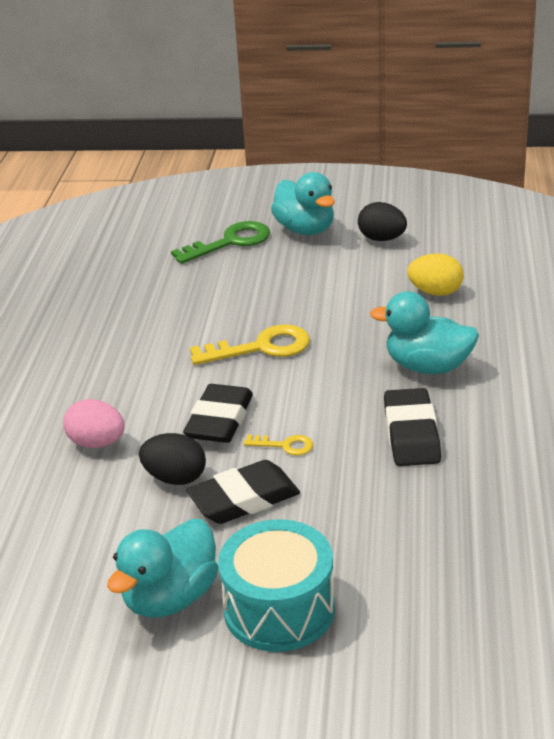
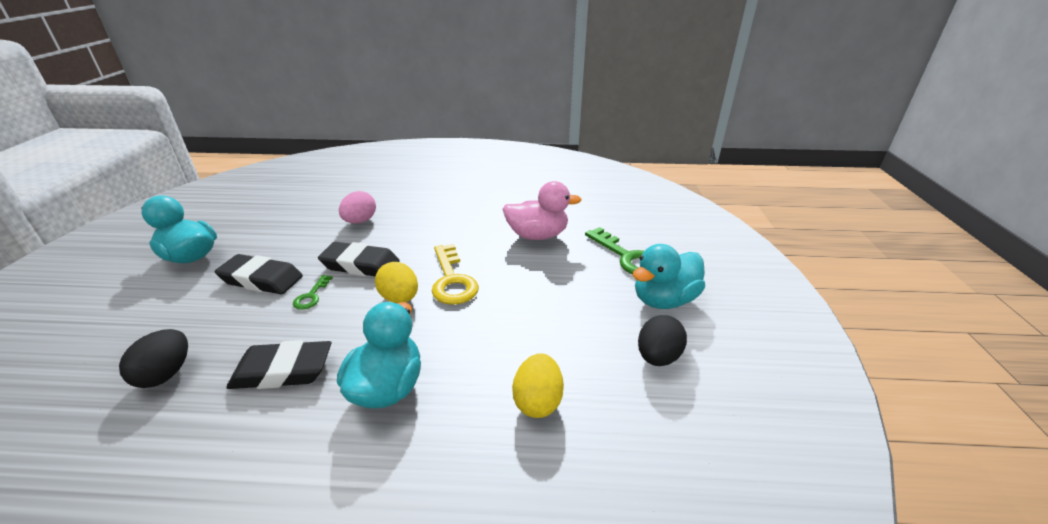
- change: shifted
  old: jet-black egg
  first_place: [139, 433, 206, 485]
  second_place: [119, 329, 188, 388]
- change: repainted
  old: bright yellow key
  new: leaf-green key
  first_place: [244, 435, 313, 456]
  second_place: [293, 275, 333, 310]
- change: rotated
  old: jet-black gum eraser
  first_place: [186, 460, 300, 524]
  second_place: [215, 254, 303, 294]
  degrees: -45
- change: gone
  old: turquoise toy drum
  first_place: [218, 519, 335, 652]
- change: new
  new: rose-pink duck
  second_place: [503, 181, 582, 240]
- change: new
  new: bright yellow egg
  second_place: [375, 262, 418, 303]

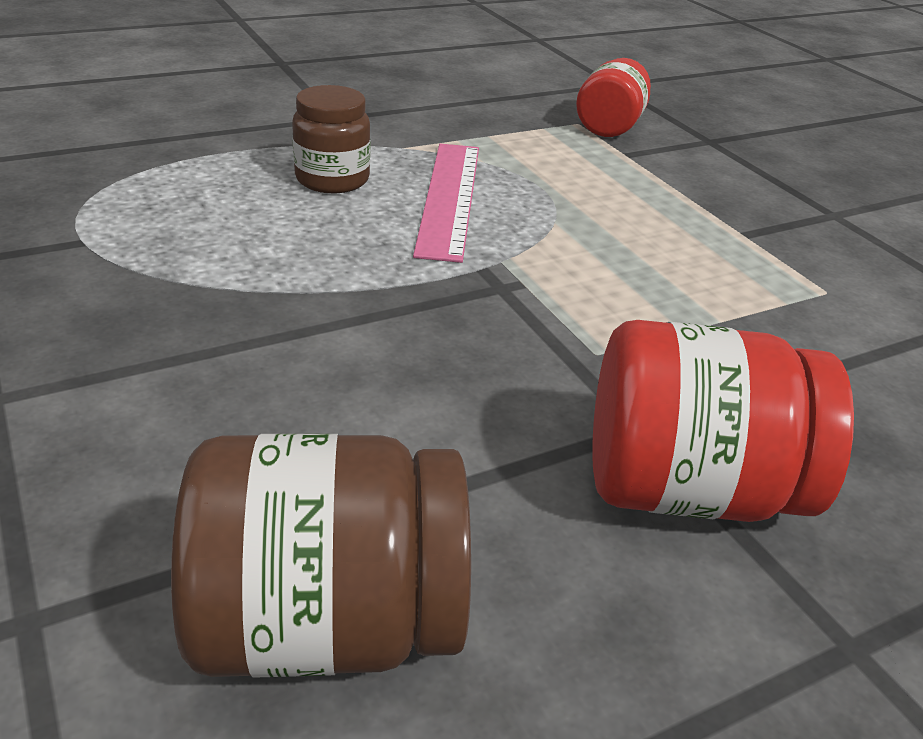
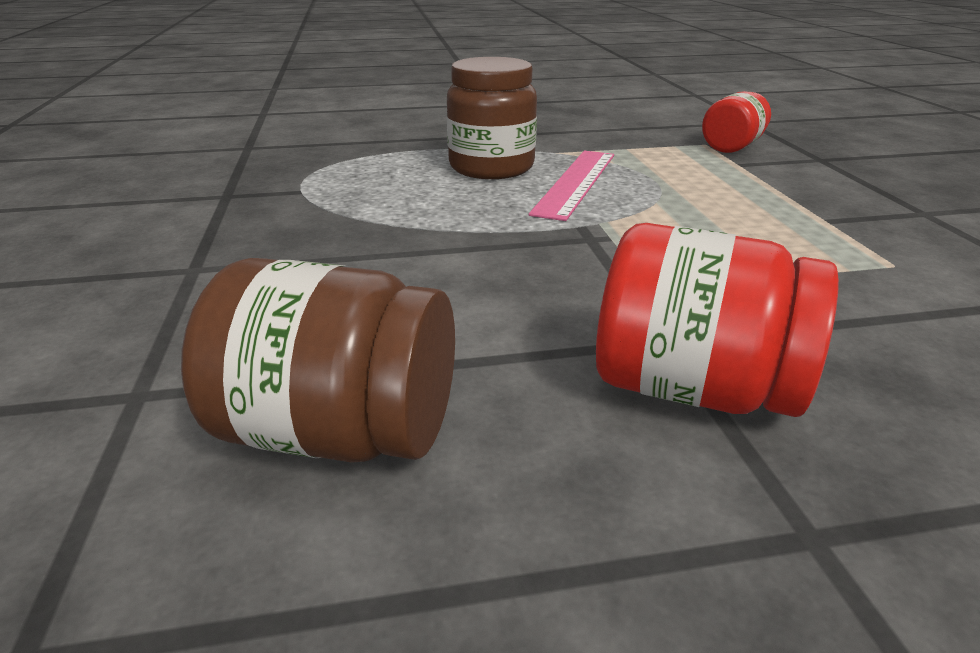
- change: scaled
  old: brown jam jar
  first_place: [292, 85, 370, 193]
  second_place: [447, 57, 537, 179]
  factor: 1.53

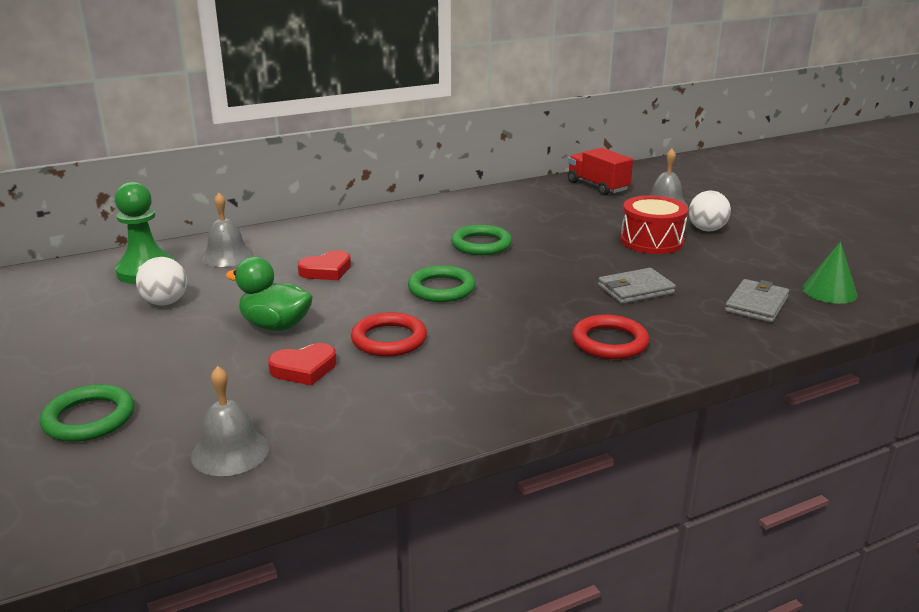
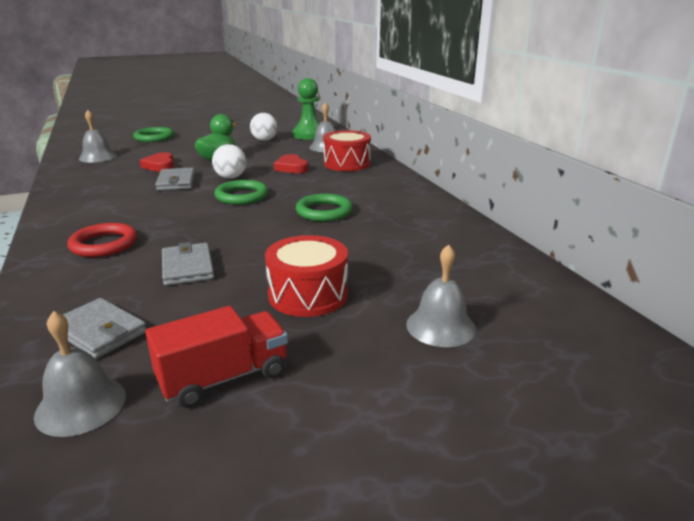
- change: shifted
  old: crimson truck
  first_place: [568, 148, 633, 195]
  second_place: [145, 306, 288, 408]
- change: shifted
  old: pure white play ball
  first_place: [689, 191, 731, 231]
  second_place: [212, 144, 247, 179]
- change: swapped
  old: leaf-green solid cone
  new: ash-grey school bell
  first_place: [802, 241, 857, 304]
  second_place: [34, 311, 126, 437]
- change: swapped
  old: crimson ring
  new: ash-grey wallet
  first_place: [351, 312, 427, 357]
  second_place: [155, 168, 195, 191]
- change: new
  new: crimson toy drum
  second_place: [323, 130, 371, 171]

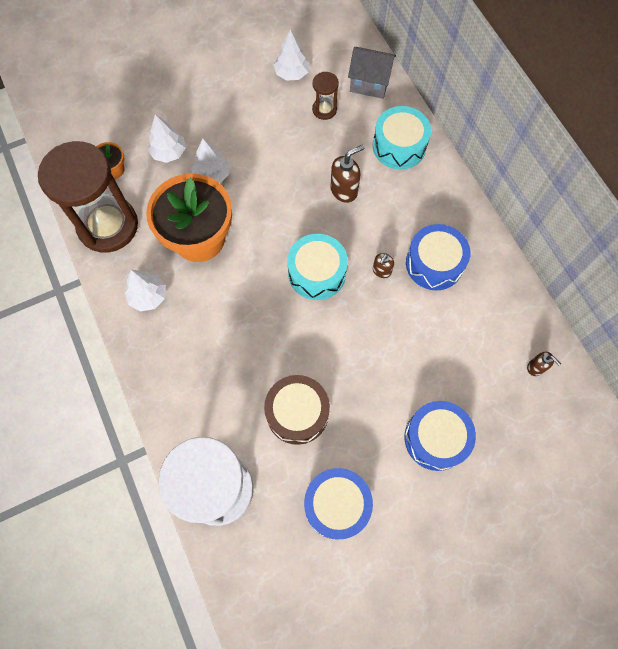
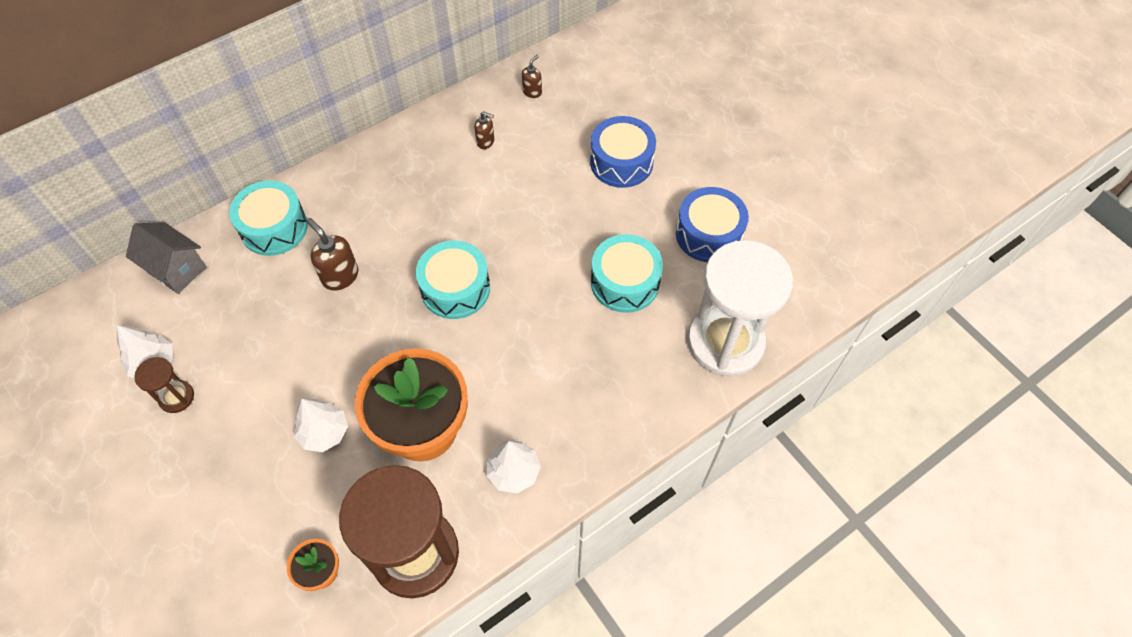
- change: rotated
  old: ash-grey cottage
  first_place: [348, 47, 396, 99]
  second_place: [126, 222, 206, 294]
  degrees: -60
- change: shifted
  old: brown sand timer
  first_place: [312, 72, 339, 120]
  second_place: [134, 357, 194, 413]
- change: gone
  old: pure white tree
  first_place: [148, 114, 186, 163]
- change: gone
  old: royal blue toy drum
  first_place: [406, 224, 470, 291]
- change: shifted
  old: brown soap dispenser
  first_place: [373, 253, 394, 278]
  second_place: [474, 111, 494, 149]
- change: repainted
  old: brown toy drum
  new: turquoise toy drum
  first_place: [264, 375, 330, 445]
  second_place: [591, 234, 663, 313]

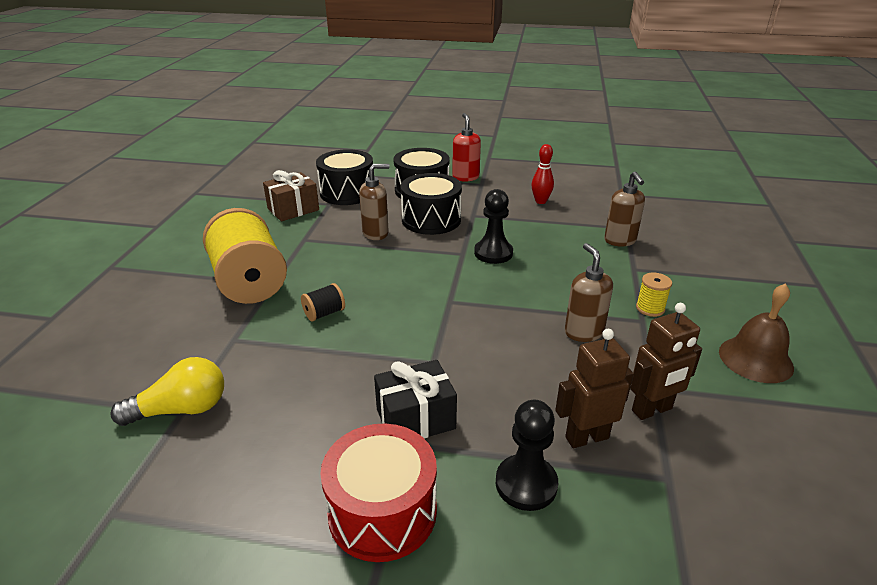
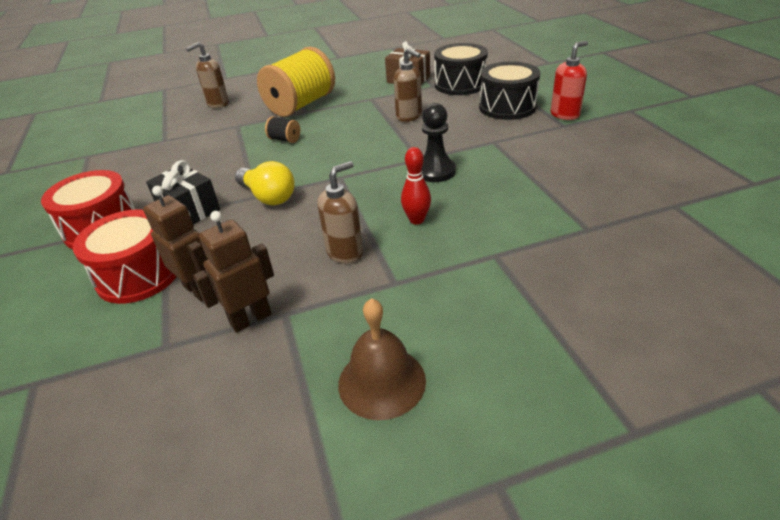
- change: shifted
  old: crimson bowling pin
  first_place: [532, 144, 554, 204]
  second_place: [401, 147, 431, 224]
- change: shifted
  old: brown soap dispenser
  first_place: [604, 172, 645, 247]
  second_place: [186, 42, 229, 108]
- change: gone
  old: jet-black toy drum
  first_place: [400, 173, 462, 235]
- change: gone
  old: bright yellow reel of thread
  first_place: [636, 273, 672, 317]
- change: rotated
  old: brown toy robot
  first_place: [630, 303, 702, 420]
  second_place: [193, 211, 274, 333]
  degrees: 105
- change: shifted
  old: bright yellow lightbulb
  first_place: [110, 357, 224, 426]
  second_place: [235, 161, 295, 205]
- change: swapped
  old: jet-black pawn
  new: crimson toy drum
  first_place: [496, 400, 558, 511]
  second_place: [72, 209, 177, 304]

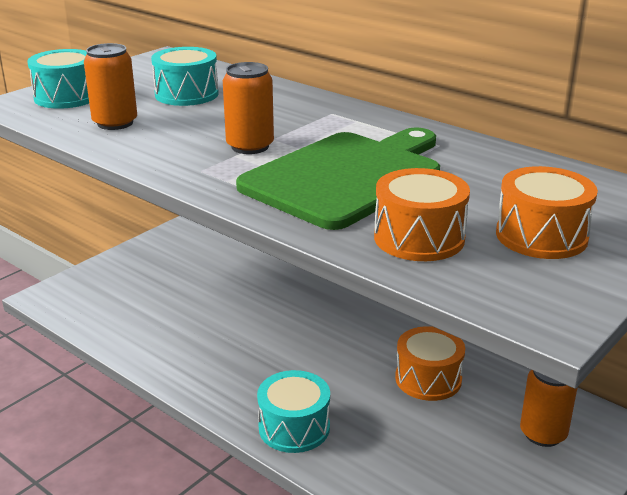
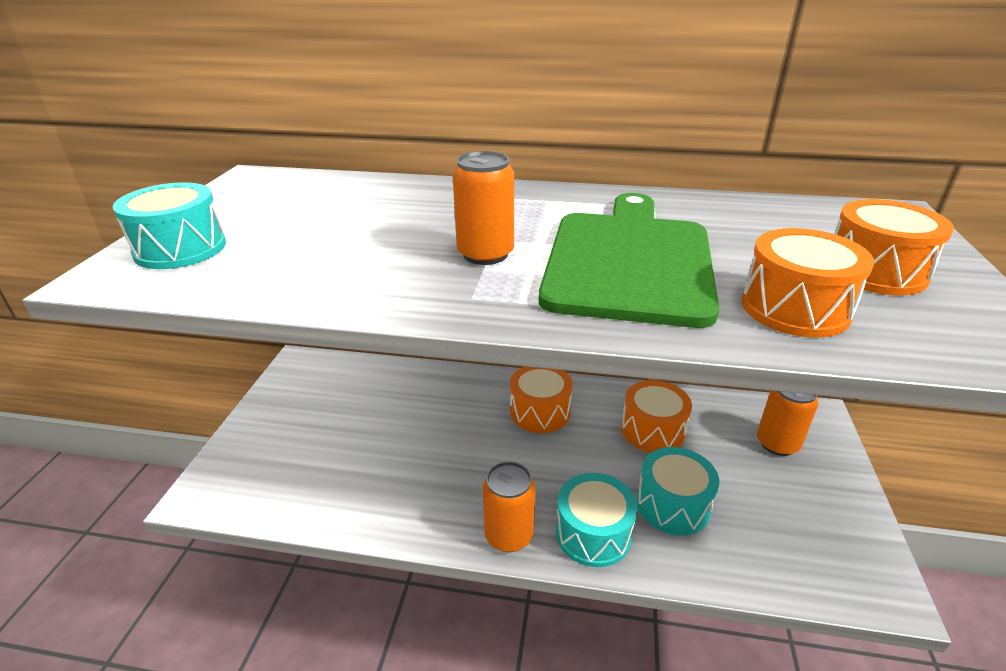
- change: shifted
  old: orange tin
  first_place: [84, 43, 137, 130]
  second_place: [483, 462, 536, 552]
- change: shifted
  old: turquoise toy drum
  first_place: [151, 47, 219, 106]
  second_place: [637, 447, 720, 536]
- change: new
  new: orange toy drum
  second_place: [510, 366, 573, 433]

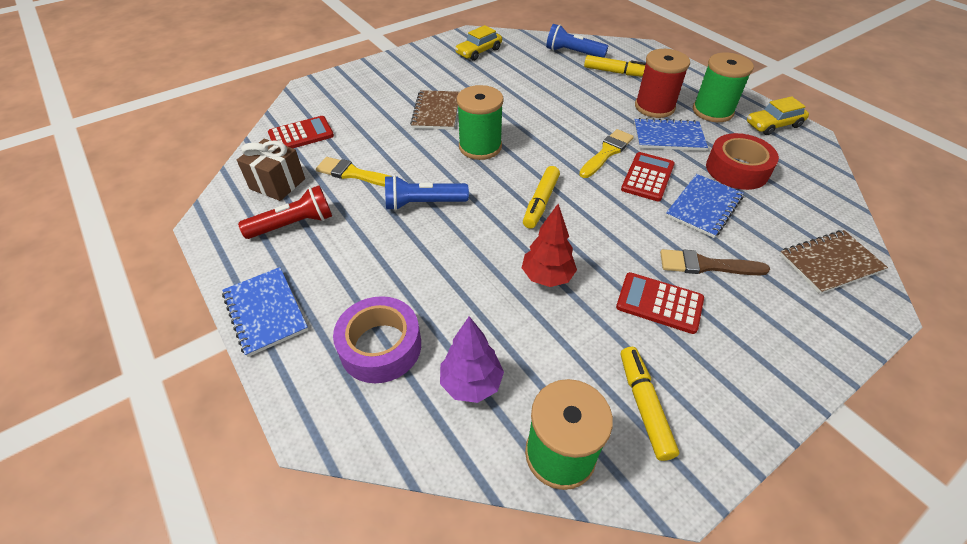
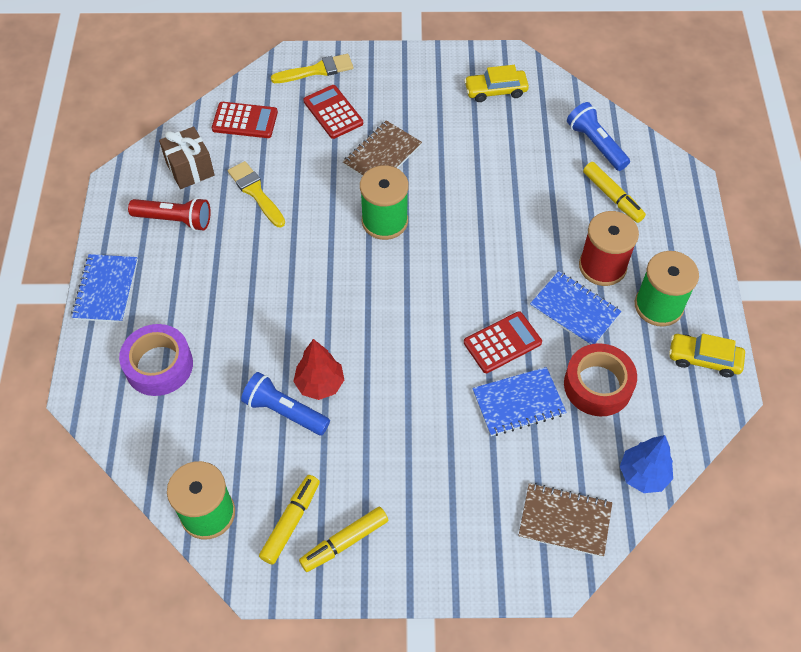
- change: shifted
  old: bright yellow paintbrush
  first_place: [579, 129, 634, 178]
  second_place: [271, 54, 353, 83]
- change: shifted
  old: bright yellow felt pen
  first_place: [523, 166, 560, 229]
  second_place: [299, 507, 388, 572]
- change: shifted
  old: royal blue pocket torch
  first_place: [385, 175, 469, 211]
  second_place: [241, 372, 330, 435]
- change: gone
  old: brown paintbrush
  first_place: [660, 249, 770, 275]
- change: shifted
  old: crimson adding machine
  first_place: [616, 272, 704, 334]
  second_place: [303, 85, 363, 139]
- change: gone
  old: royal purple tree
  first_place: [440, 316, 504, 403]
- change: new
  new: royal blue tree
  second_place: [620, 435, 673, 493]

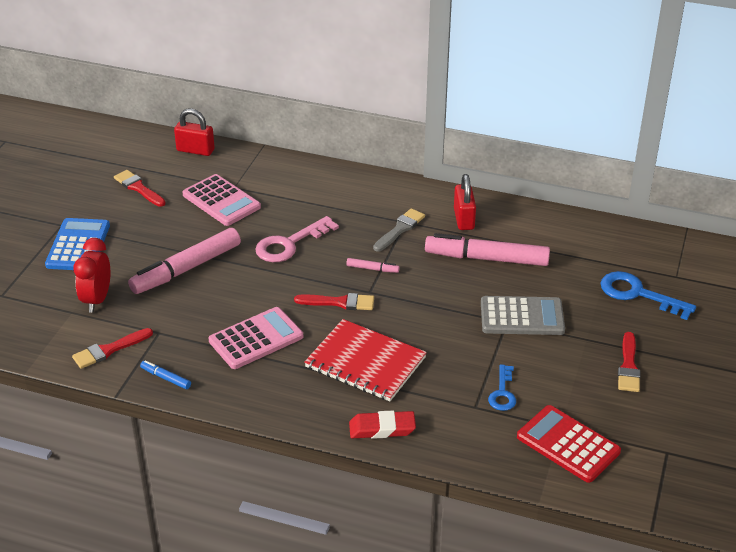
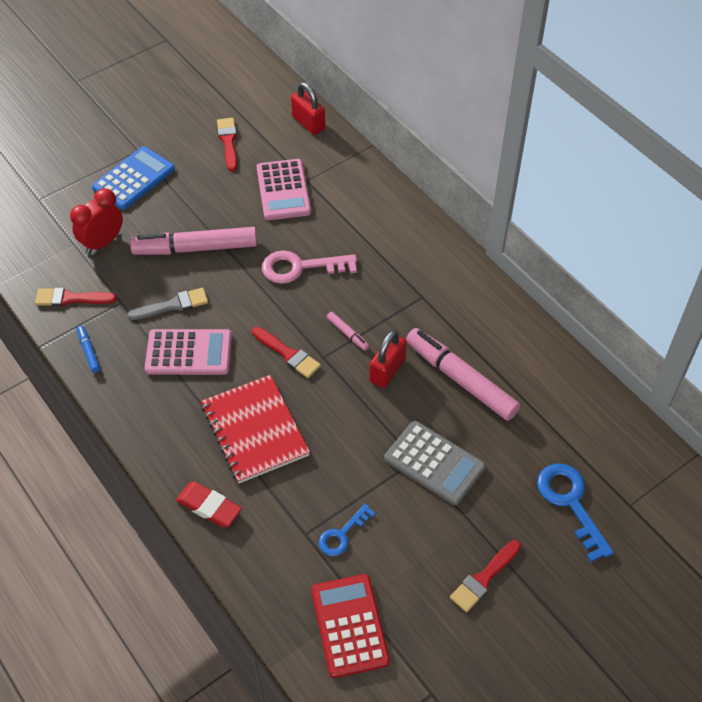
- change: shifted
  old: crimson small lock
  first_place: [454, 174, 476, 230]
  second_place: [369, 330, 407, 388]
- change: shifted
  old: ash-grey paintbrush
  first_place: [373, 208, 425, 252]
  second_place: [127, 288, 208, 320]

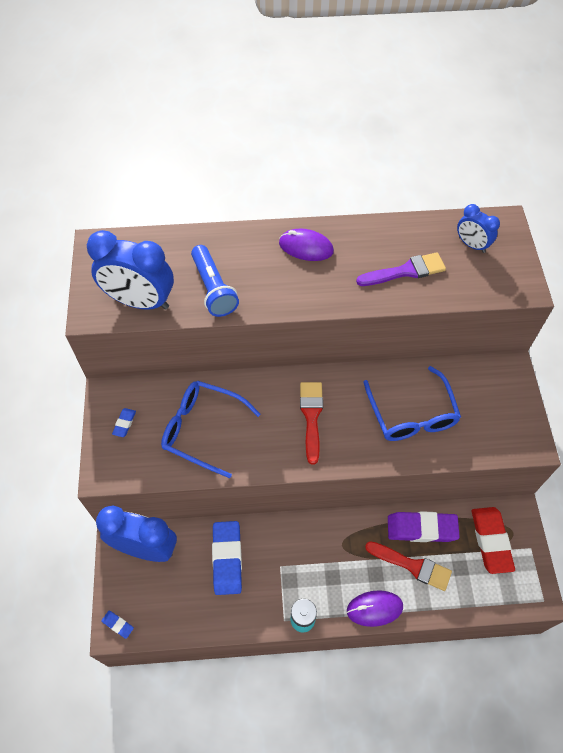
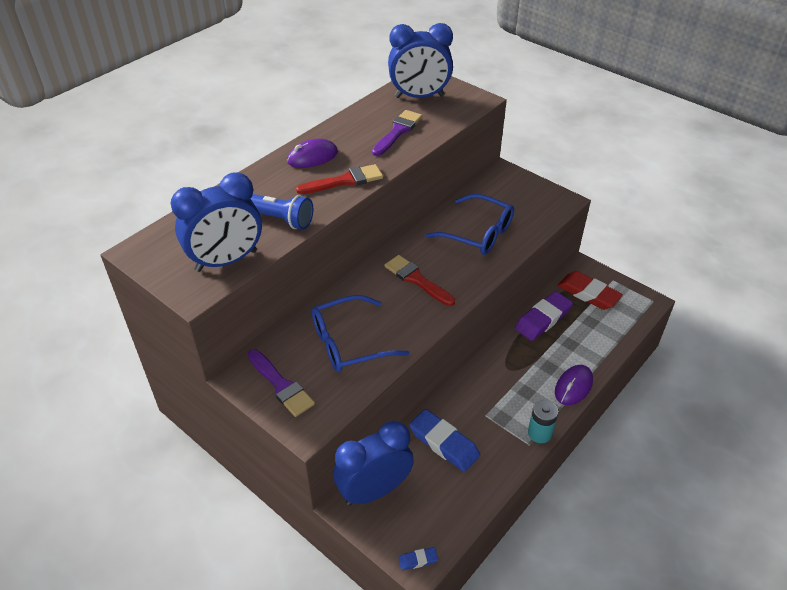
- change: scaled
  old: royal blue clock
  first_place: [457, 204, 500, 253]
  second_place: [388, 23, 453, 98]
  factor: 1.86
- change: swapped
  old: royal blue gum eraser
  new: royal purple paintbrush
  first_place: [112, 408, 136, 437]
  second_place: [248, 350, 315, 417]
- change: shifted
  old: crimson paintbrush
  first_place: [365, 541, 452, 591]
  second_place: [296, 164, 383, 194]

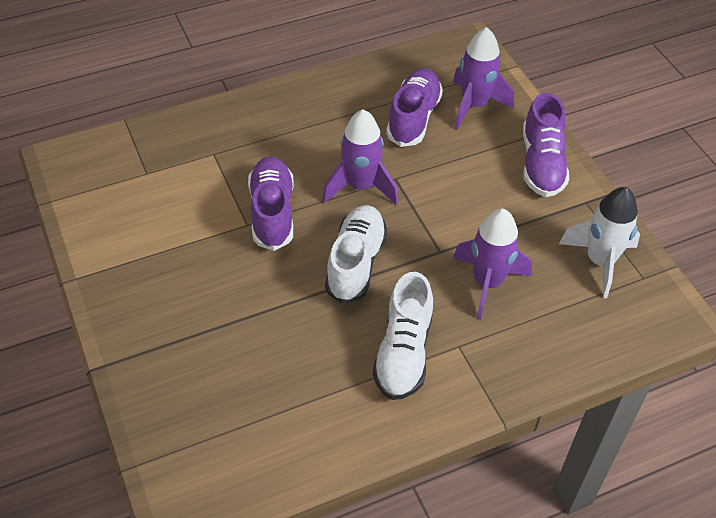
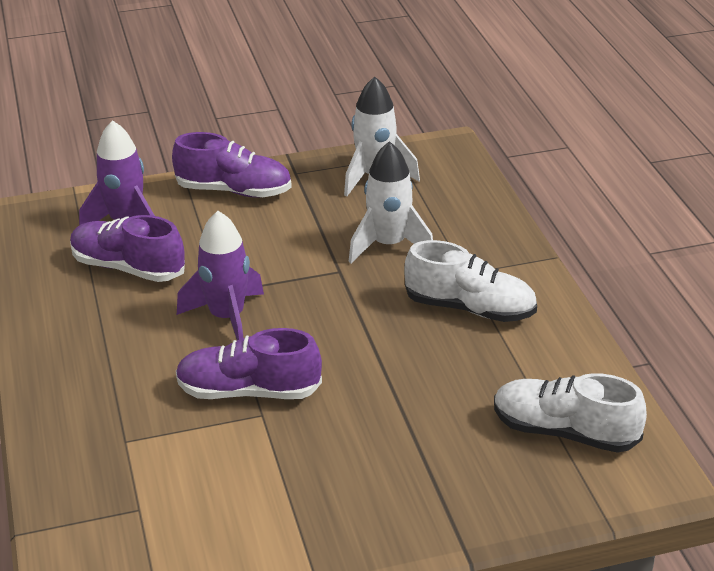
- change: shifted
  old: pure white shoe
  first_place: [325, 205, 387, 304]
  second_place: [494, 373, 647, 453]
- change: repainted
  old: royal purple rocket
  new: pure white rocket
  first_place: [453, 209, 532, 320]
  second_place: [349, 141, 433, 263]

